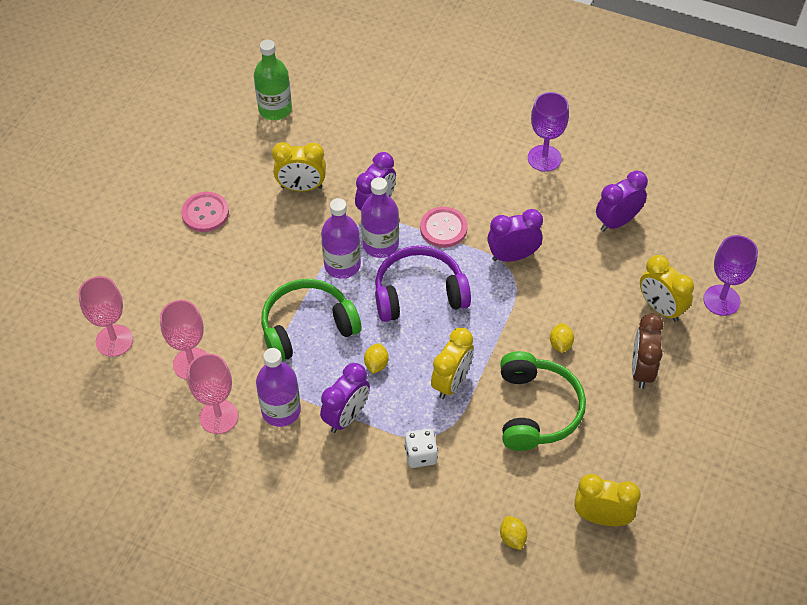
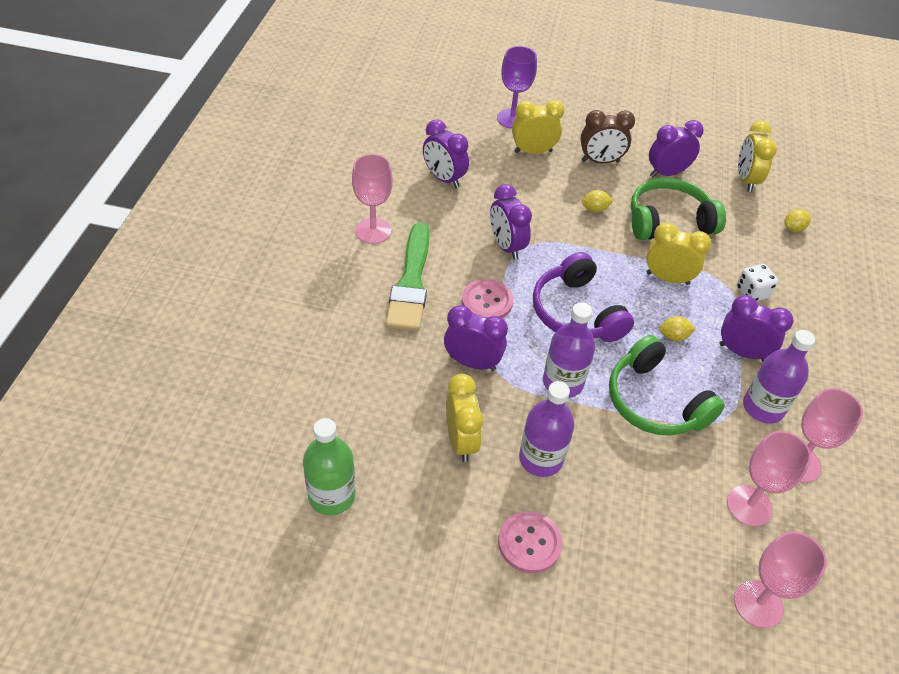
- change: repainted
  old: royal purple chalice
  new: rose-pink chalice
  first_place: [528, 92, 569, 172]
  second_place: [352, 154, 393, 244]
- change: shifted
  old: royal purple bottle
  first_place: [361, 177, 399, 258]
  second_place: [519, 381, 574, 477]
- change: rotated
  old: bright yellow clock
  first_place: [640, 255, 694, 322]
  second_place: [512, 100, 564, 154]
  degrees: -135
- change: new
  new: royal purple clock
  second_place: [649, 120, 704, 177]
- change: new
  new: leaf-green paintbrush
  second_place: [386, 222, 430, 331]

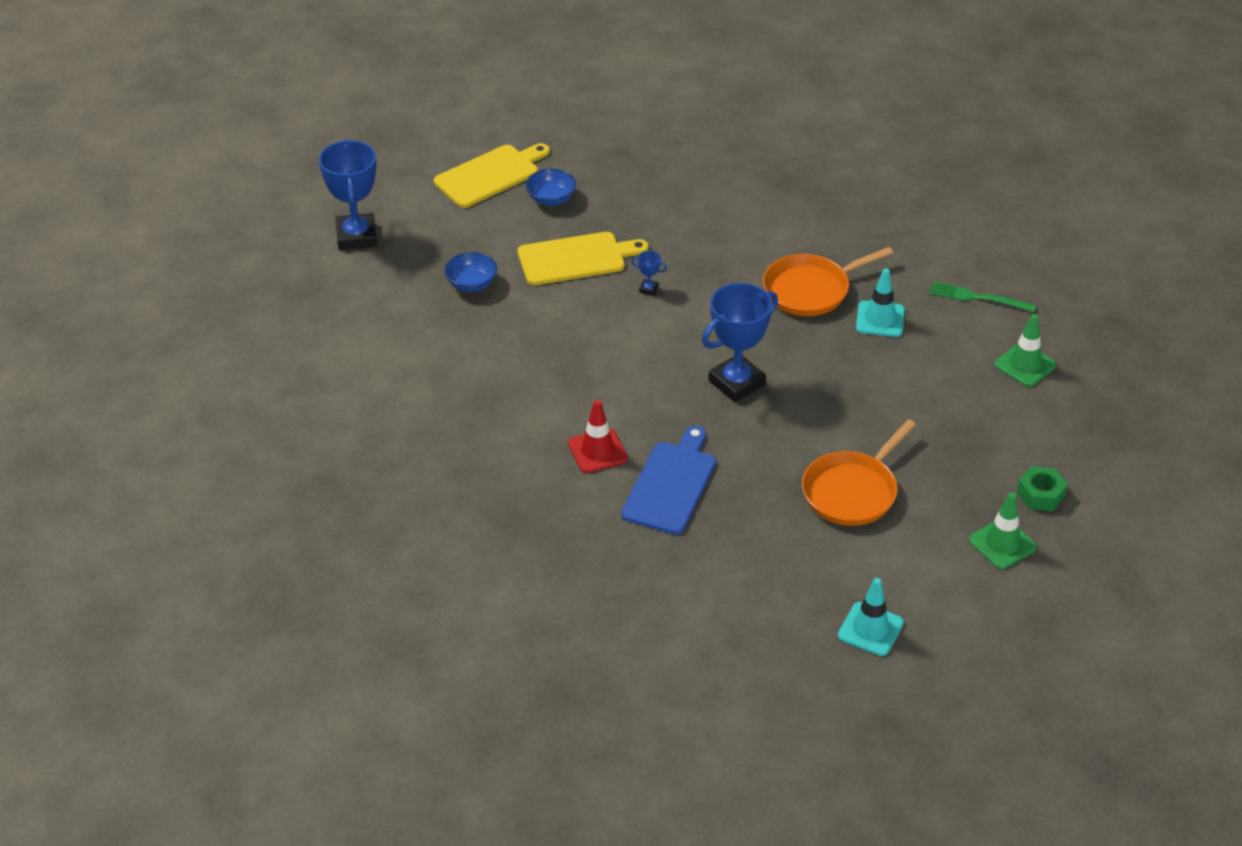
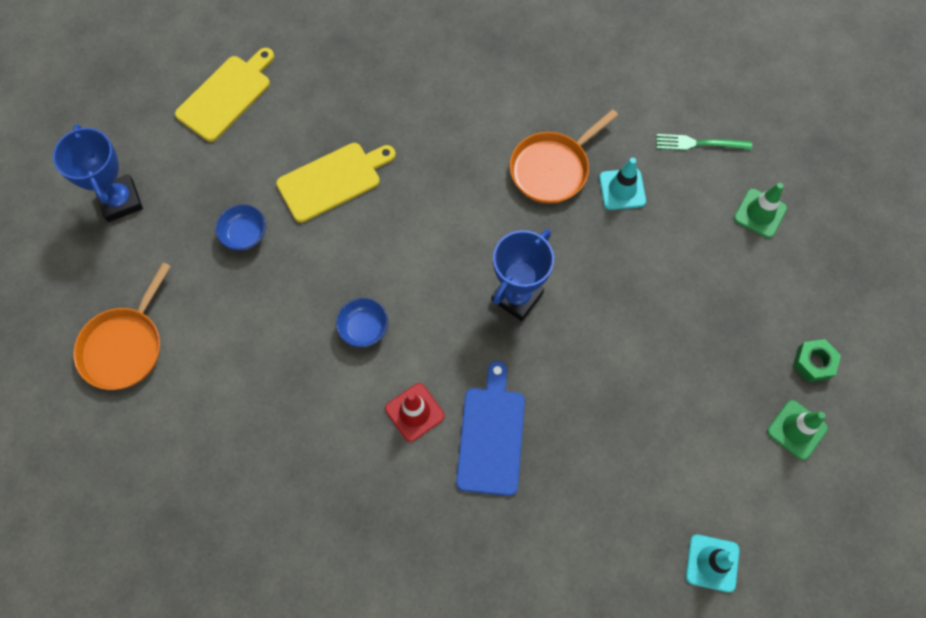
- change: shifted
  old: royal blue deep dish
  first_place: [526, 169, 576, 206]
  second_place: [336, 298, 388, 348]
- change: gone
  old: royal blue trophy
  first_place: [631, 251, 667, 296]
- change: shifted
  old: orange skillet
  first_place: [802, 420, 916, 526]
  second_place: [73, 262, 171, 390]

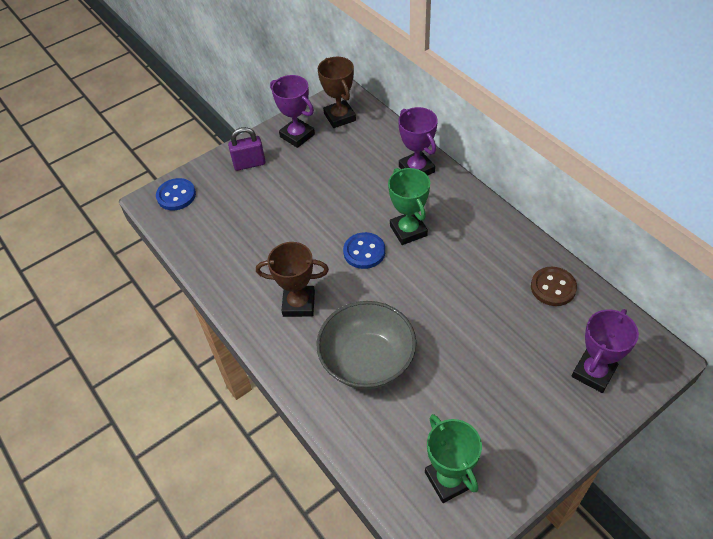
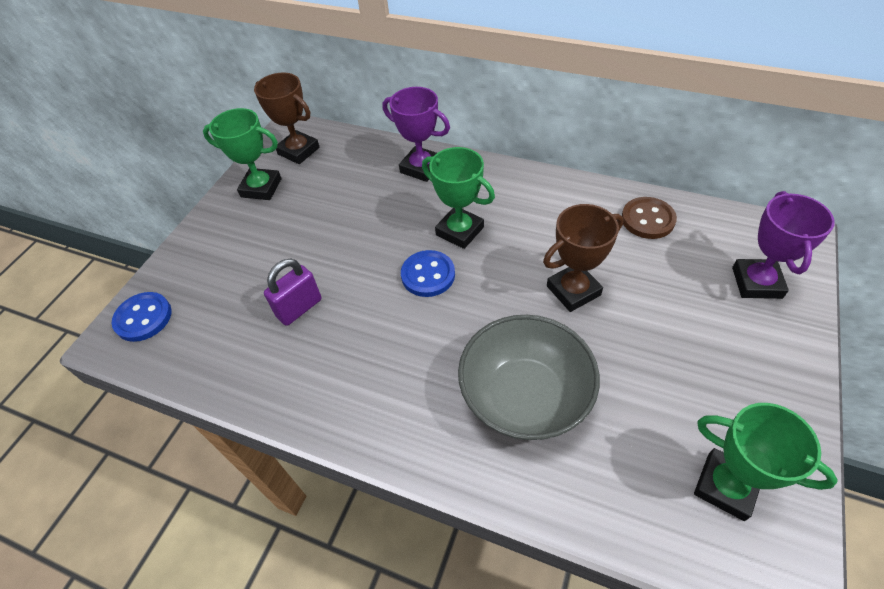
- change: repainted
  old: royal purple trophy
  new: leaf-green trophy
  first_place: [270, 75, 315, 148]
  second_place: [203, 108, 282, 200]
- change: shifted
  old: royal purple small lock
  first_place: [228, 127, 266, 171]
  second_place: [264, 259, 321, 326]
- change: shifted
  old: brown trophy
  first_place: [256, 242, 329, 317]
  second_place: [543, 204, 623, 312]

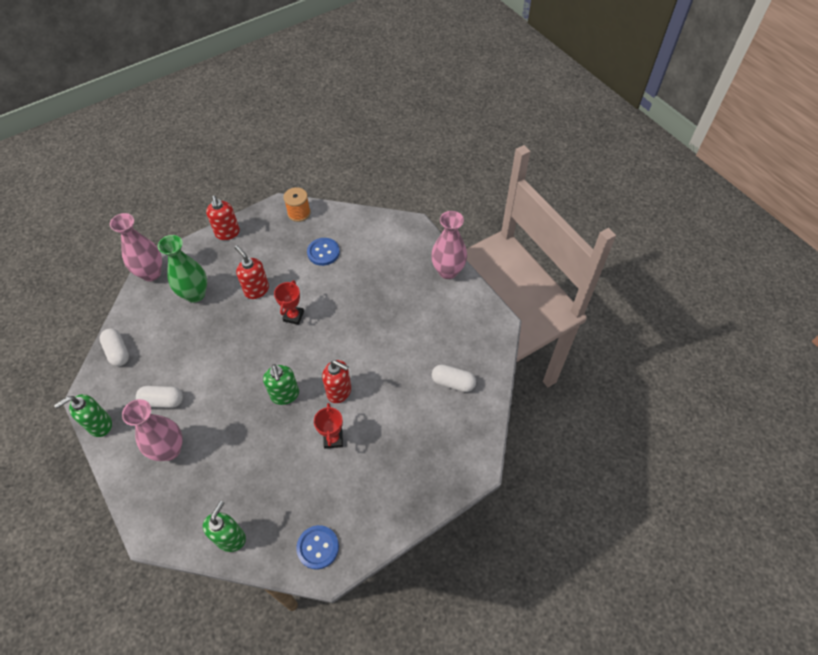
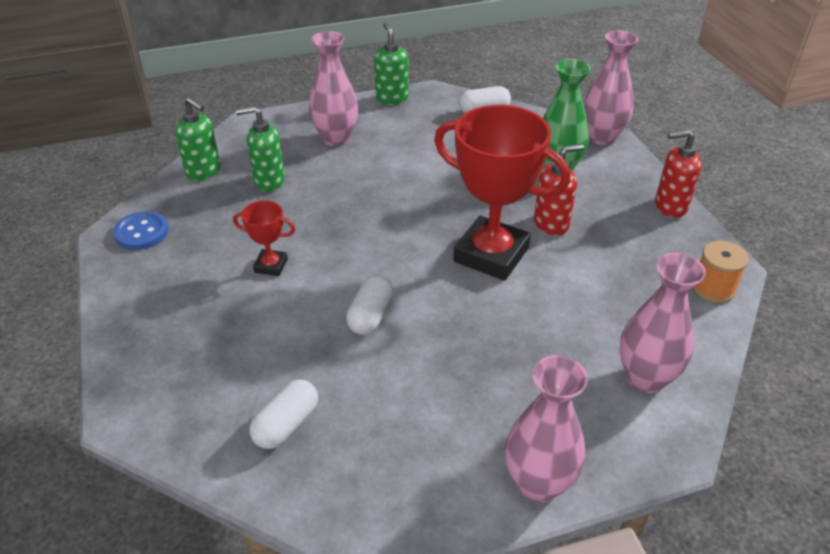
- change: gone
  old: royal blue shirt button
  first_place: [307, 238, 340, 266]
- change: scaled
  old: crimson trophy
  first_place: [274, 280, 304, 325]
  second_place: [434, 105, 571, 281]
  factor: 2.19
- change: gone
  old: crimson soap dispenser
  first_place: [322, 360, 351, 403]
- change: shifted
  old: leaf-green soap dispenser
  first_place: [263, 364, 299, 405]
  second_place: [236, 106, 285, 192]
- change: shifted
  old: pure white pill shape
  first_place: [136, 386, 183, 408]
  second_place: [346, 274, 394, 335]
- change: new
  new: rose-pink tall vase
  second_place: [620, 253, 706, 393]

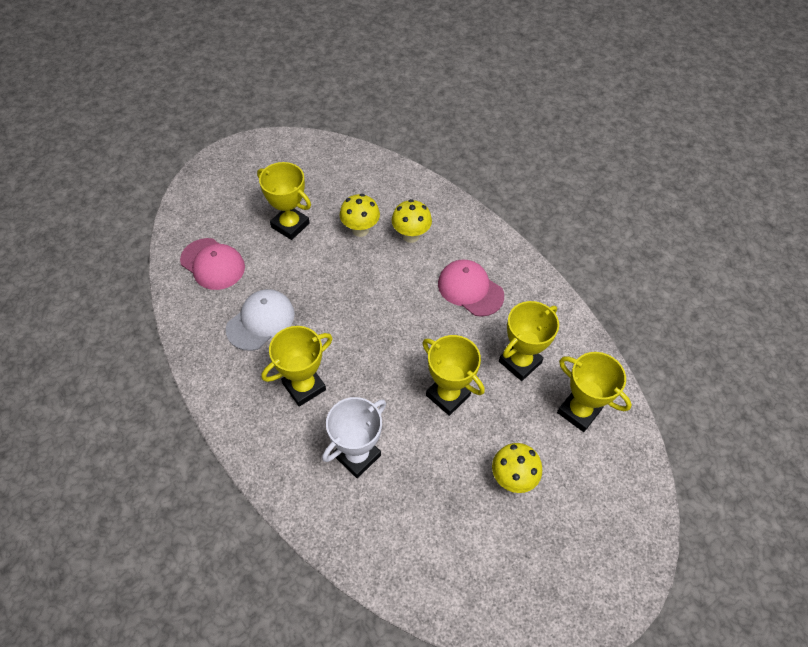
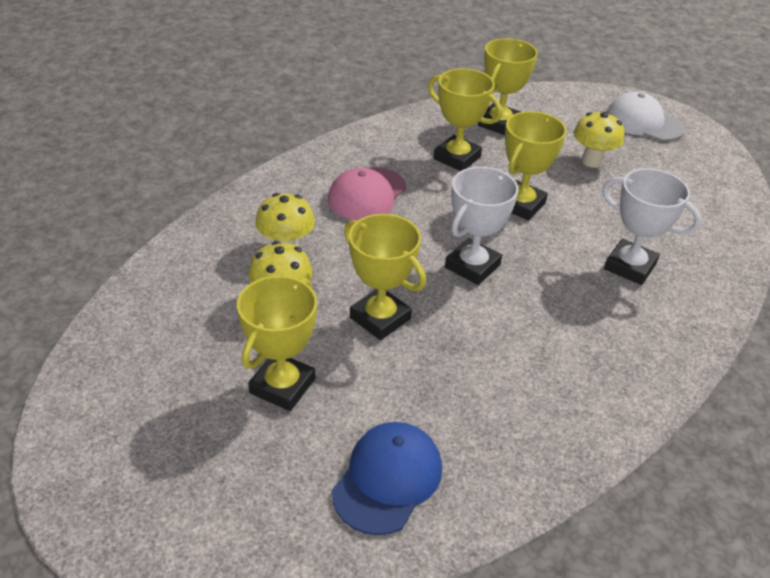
- change: repainted
  old: rose-pink peaked cap
  new: royal blue peaked cap
  first_place: [180, 238, 245, 290]
  second_place: [332, 422, 442, 535]
- change: shifted
  old: pure white peaked cap
  first_place: [226, 289, 295, 351]
  second_place: [607, 92, 685, 141]
- change: shifted
  old: bright yellow trophy
  first_place: [262, 326, 333, 407]
  second_place: [344, 214, 426, 340]
- change: new
  new: pure white trophy
  second_place: [445, 167, 518, 285]

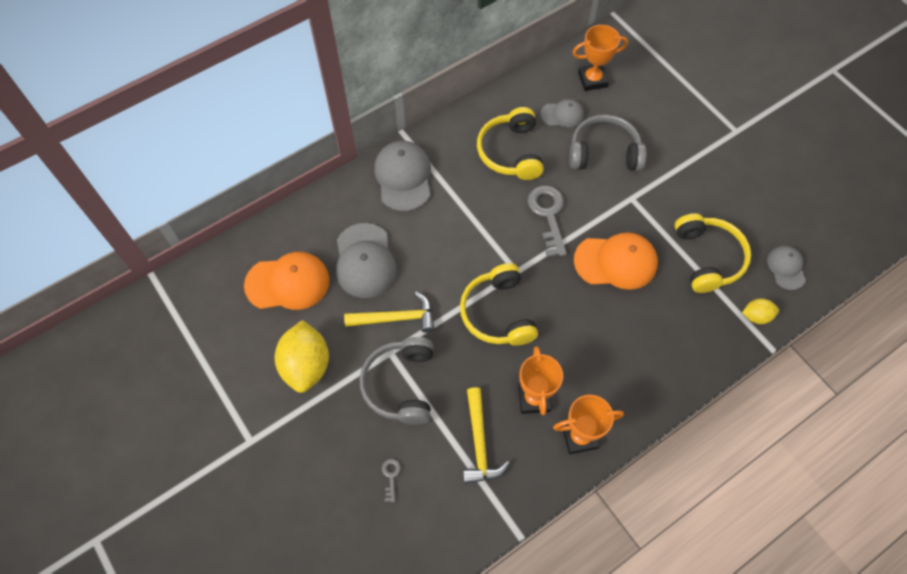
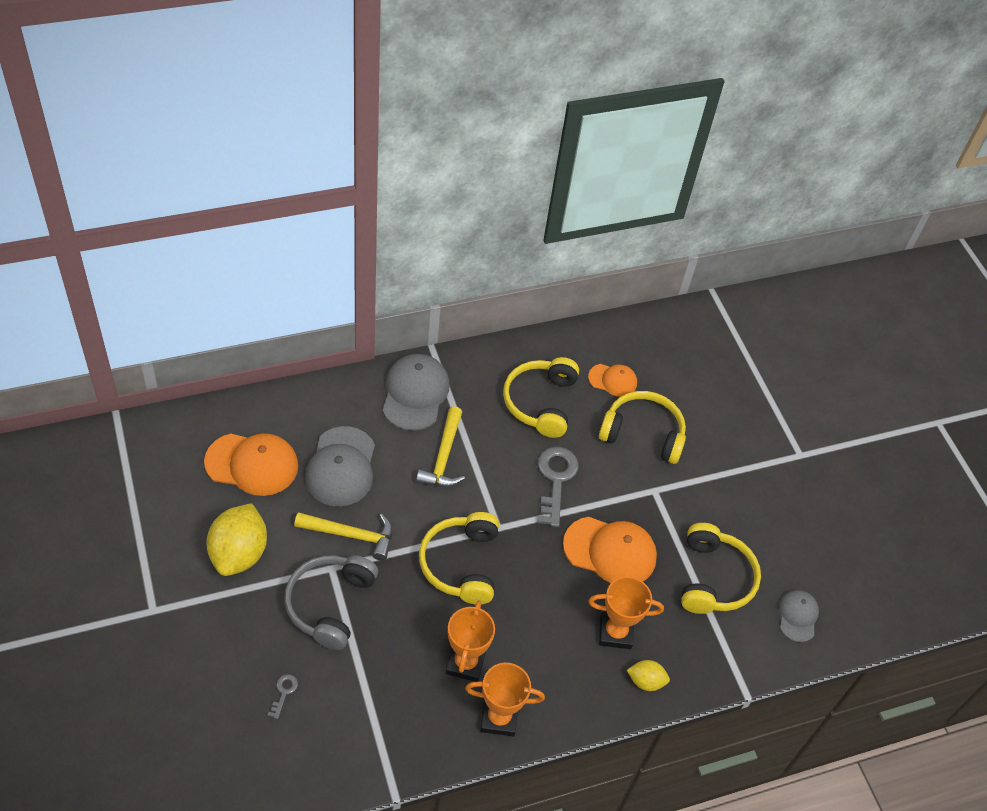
- change: shifted
  old: orange trophy
  first_place: [572, 25, 628, 91]
  second_place: [588, 576, 664, 649]
- change: repainted
  old: ash-grey peaked cap
  new: orange peaked cap
  first_place: [541, 99, 584, 128]
  second_place: [588, 364, 637, 397]
- change: repainted
  old: ash-grey headphones
  new: bright yellow headphones
  first_place: [569, 115, 646, 171]
  second_place: [599, 391, 686, 464]
- change: shifted
  old: bright yellow toy lemon
  first_place: [742, 298, 779, 324]
  second_place: [627, 660, 670, 691]
- change: shifted
  old: bright yellow carpenter's hammer
  first_place: [463, 387, 510, 484]
  second_place: [416, 406, 465, 487]

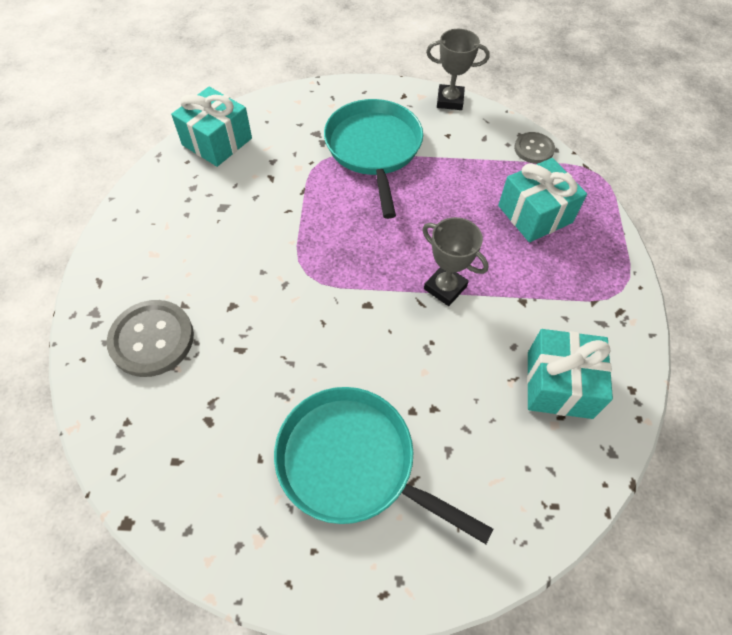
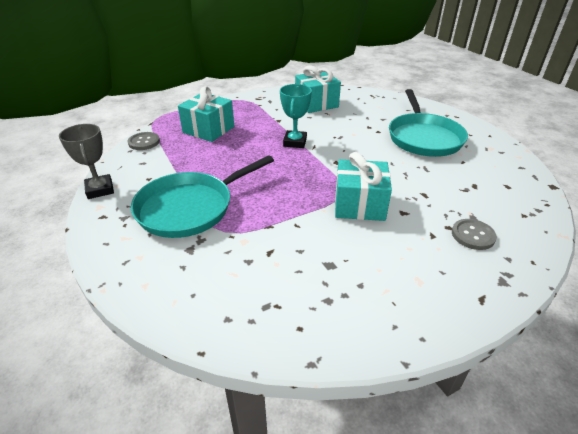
- change: shifted
  old: turquoise wrapped gift
  first_place: [171, 87, 252, 167]
  second_place: [335, 152, 392, 221]
- change: repainted
  old: ash-grey trophy
  new: turquoise trophy
  first_place: [422, 217, 489, 306]
  second_place: [280, 84, 312, 148]
- change: scaled
  old: ash-grey shirt button
  first_place: [107, 300, 194, 377]
  second_place: [452, 219, 497, 250]
  factor: 0.6

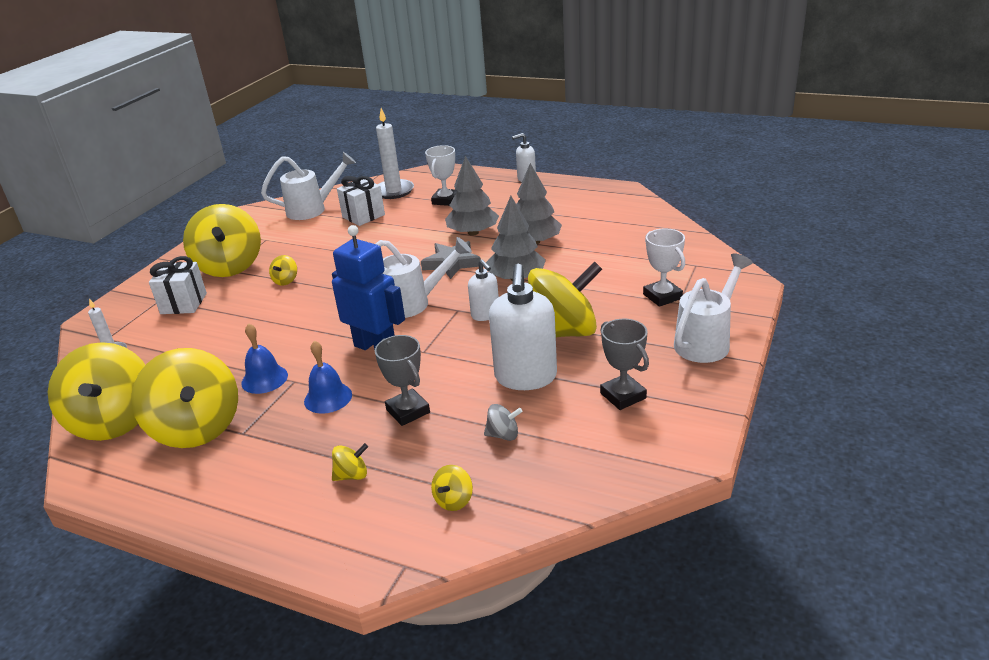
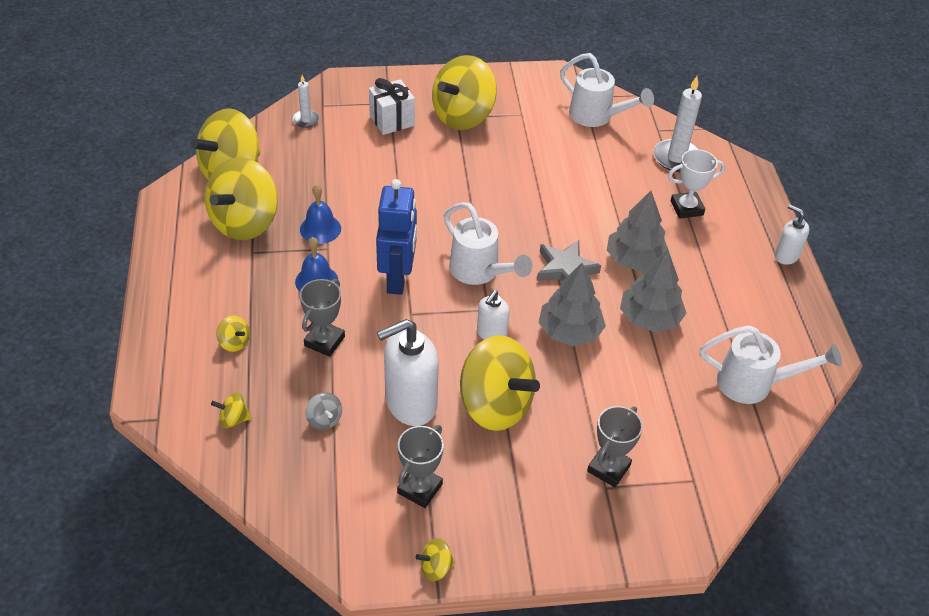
- change: gone
  old: pure white wrapped gift
  first_place: [337, 176, 385, 226]
- change: repainted
  old: pure white trophy
  new: ash-grey trophy
  first_place: [643, 229, 685, 307]
  second_place: [587, 406, 643, 487]
- change: shifted
  old: pure white watering pot
  first_place: [674, 253, 753, 363]
  second_place: [700, 325, 842, 404]
- change: shifted
  old: bright yellow whirligig
  first_place: [269, 255, 297, 286]
  second_place: [416, 538, 455, 581]

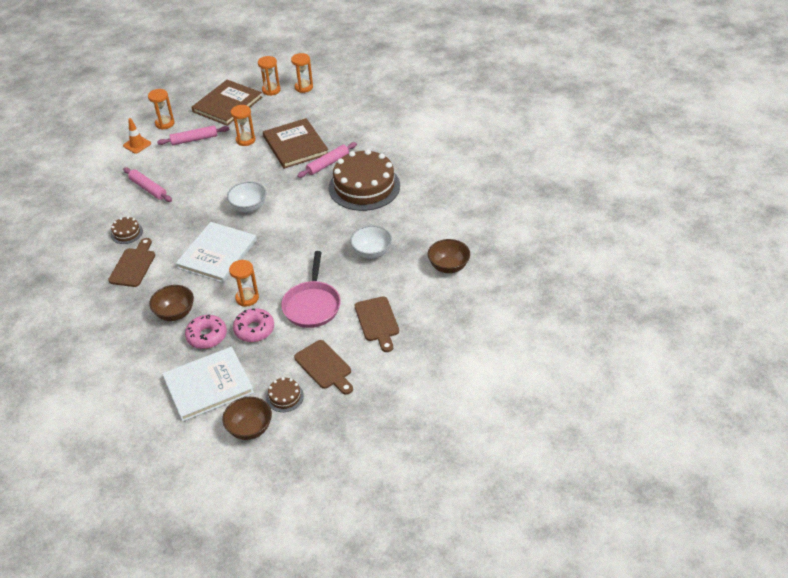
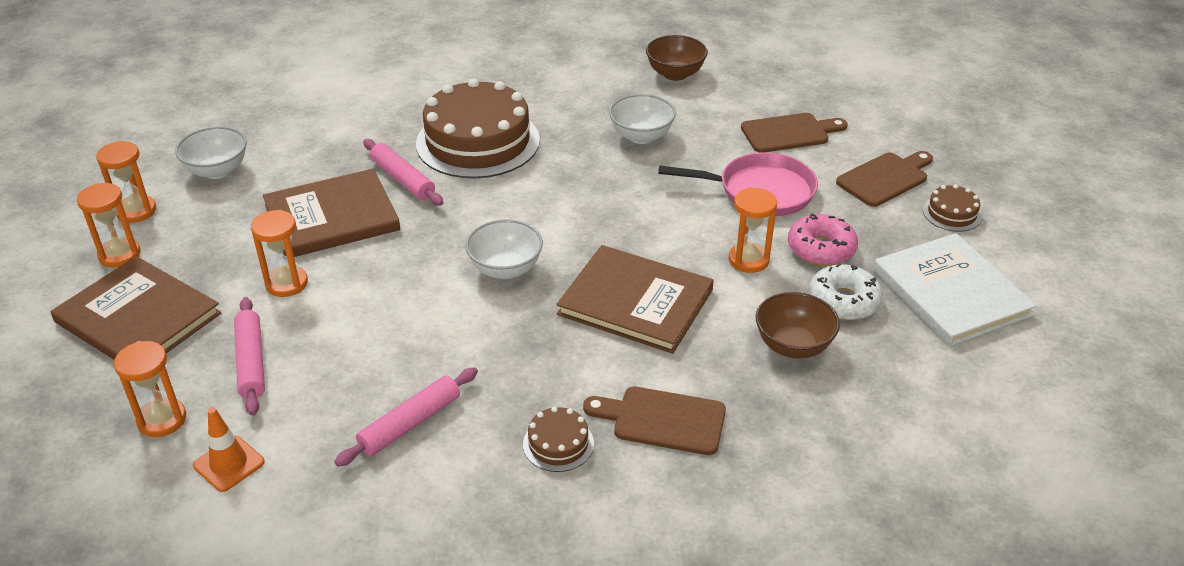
- change: repainted
  old: pure white hardcover
  new: brown hardcover
  first_place: [176, 222, 257, 283]
  second_place: [556, 245, 714, 354]
- change: repainted
  old: rose-pink doughnut
  new: pure white doughnut
  first_place: [185, 315, 227, 349]
  second_place: [808, 263, 883, 321]
- change: gone
  old: brown deep dish
  first_place: [222, 397, 272, 440]
- change: new
  new: pure white deep dish
  second_place: [175, 126, 247, 179]

